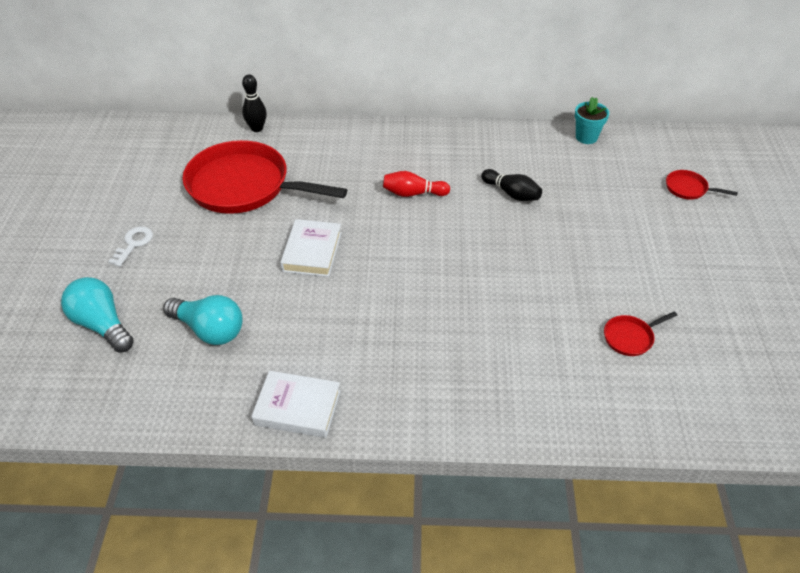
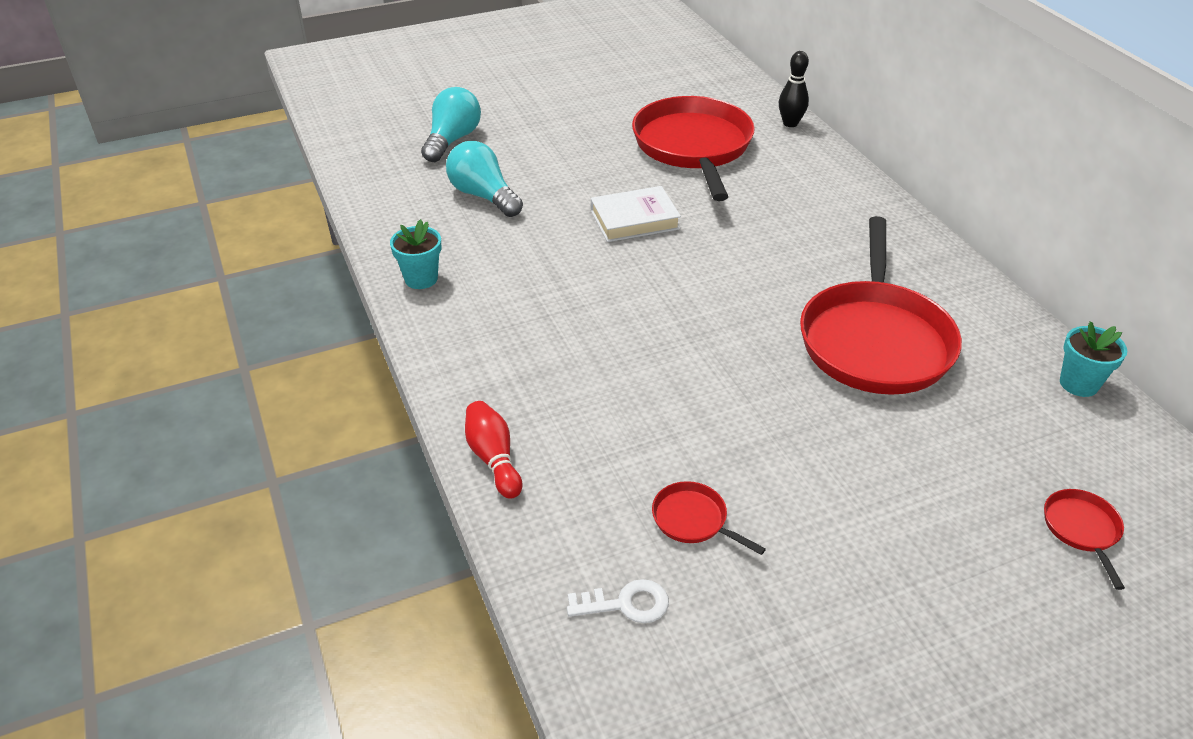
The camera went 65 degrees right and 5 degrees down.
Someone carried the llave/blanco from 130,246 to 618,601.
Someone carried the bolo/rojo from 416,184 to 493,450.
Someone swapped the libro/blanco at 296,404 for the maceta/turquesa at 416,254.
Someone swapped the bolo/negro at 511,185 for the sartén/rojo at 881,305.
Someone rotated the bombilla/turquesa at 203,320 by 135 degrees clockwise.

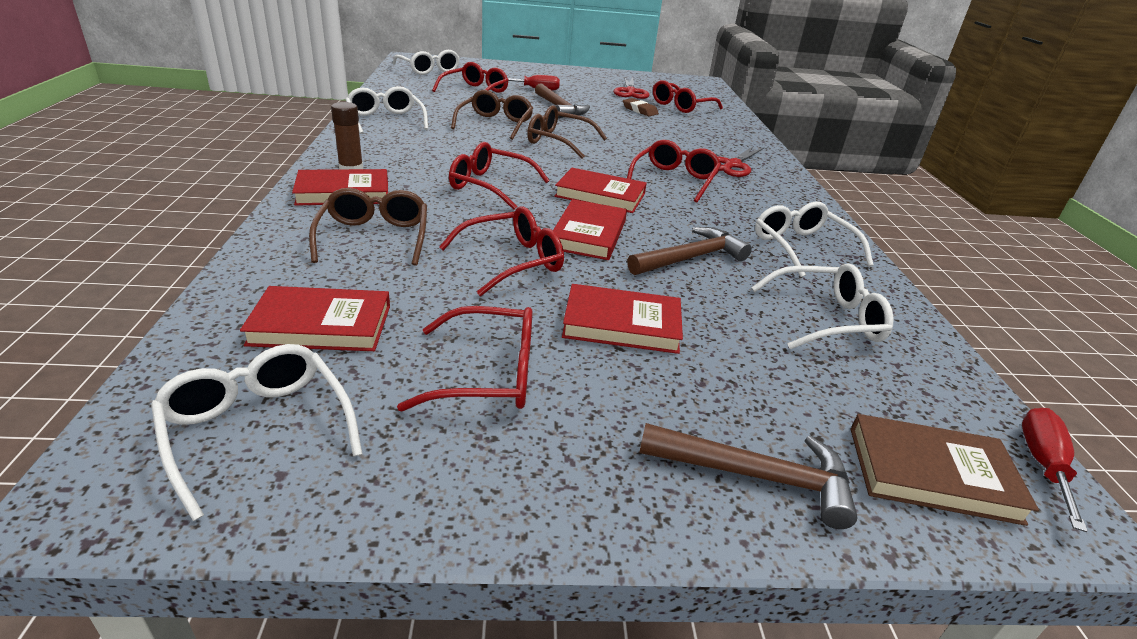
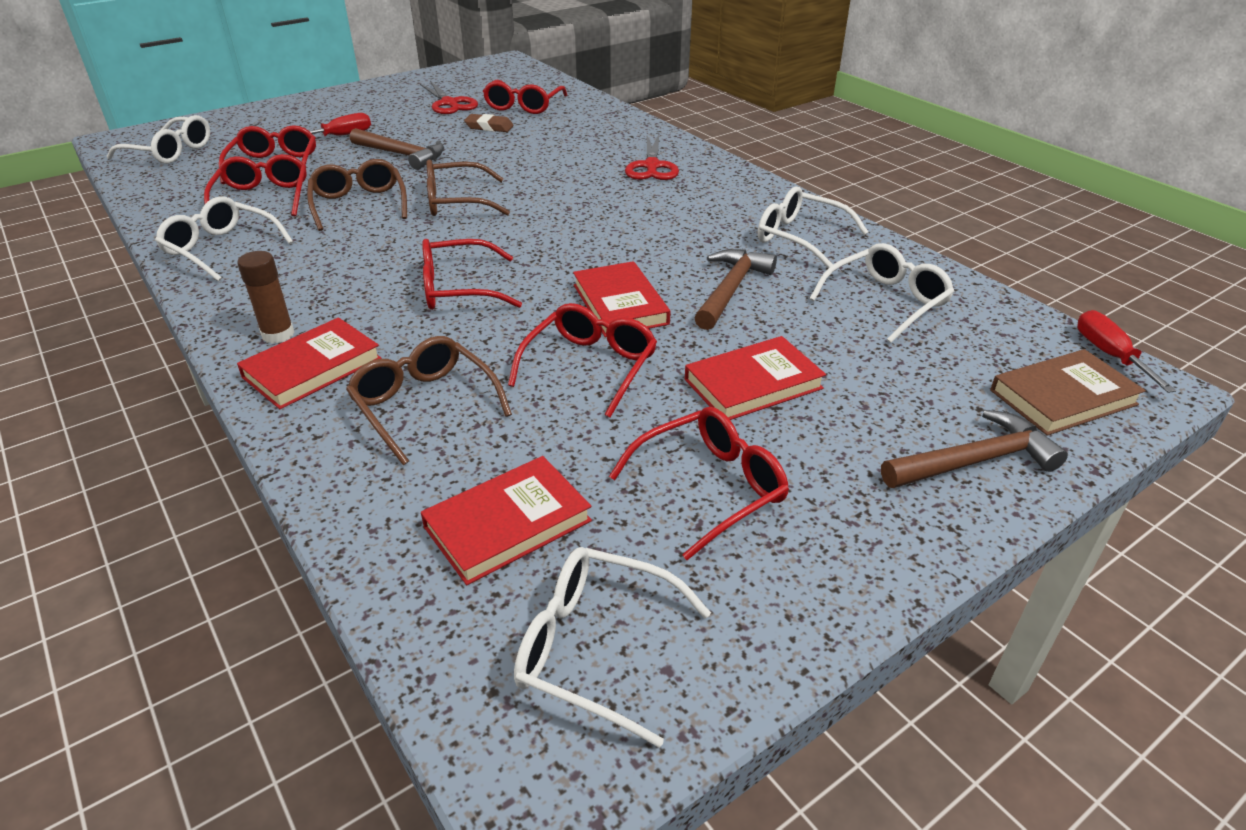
The camera went 30 degrees left and 5 degrees up.
Someone took away the libro/rojo at 601,190.
Someone carried the gafas/rojo from 674,171 to 255,185.

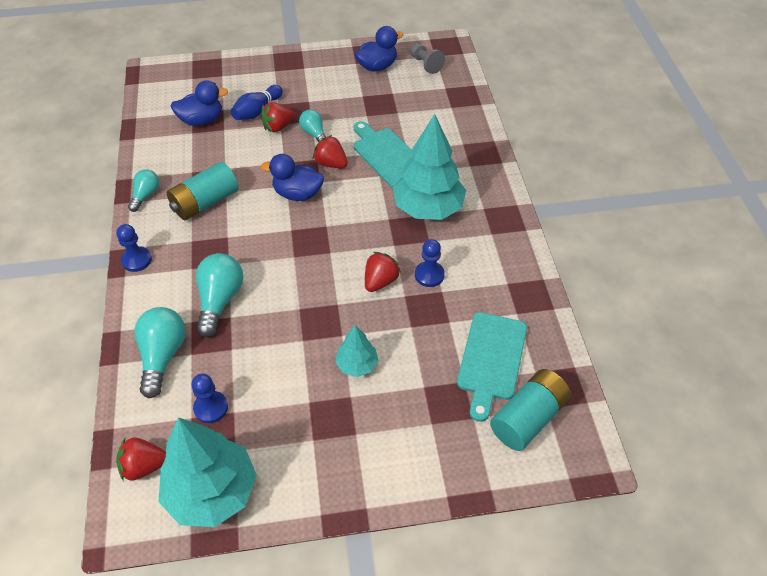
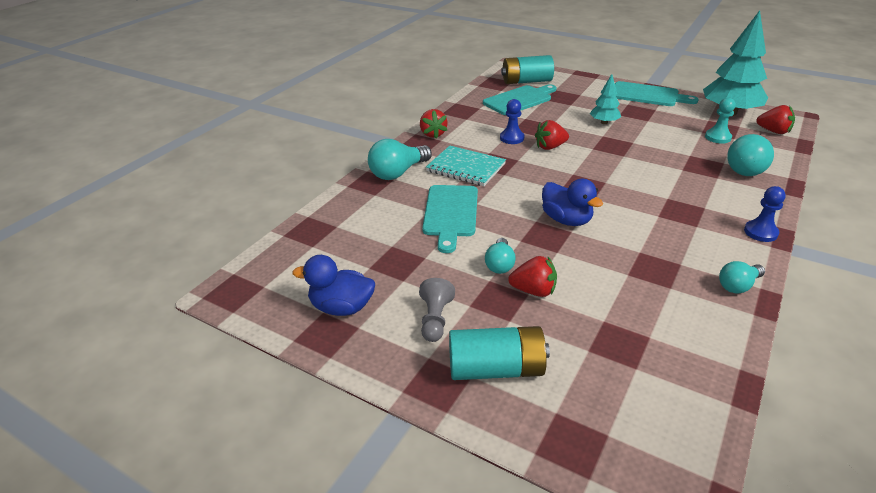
The camera went 140 degrees left and 15 degrees down.
Someone took away the pato/azul at 199,103.
Someone took away the bolo/azul at 257,102.
Someone put down the tabla de cortar/turquesa at 657,93.
Someone carried the pila/turquesa from 202,191 to 499,353.
Someone carried the bombilla/turquesa from 220,295 to 400,159.
Someone carried the fresa/rojo from 330,151 to 434,123.
Someone carried the peón/gris from 427,58 to 437,310.
Someone swapped the árbol/turquesa at 429,167 for the cuaderno/turquesa at 466,165.
Someone repainted the peón/azul at 209,398, which became the peón/turquesa at 720,121.

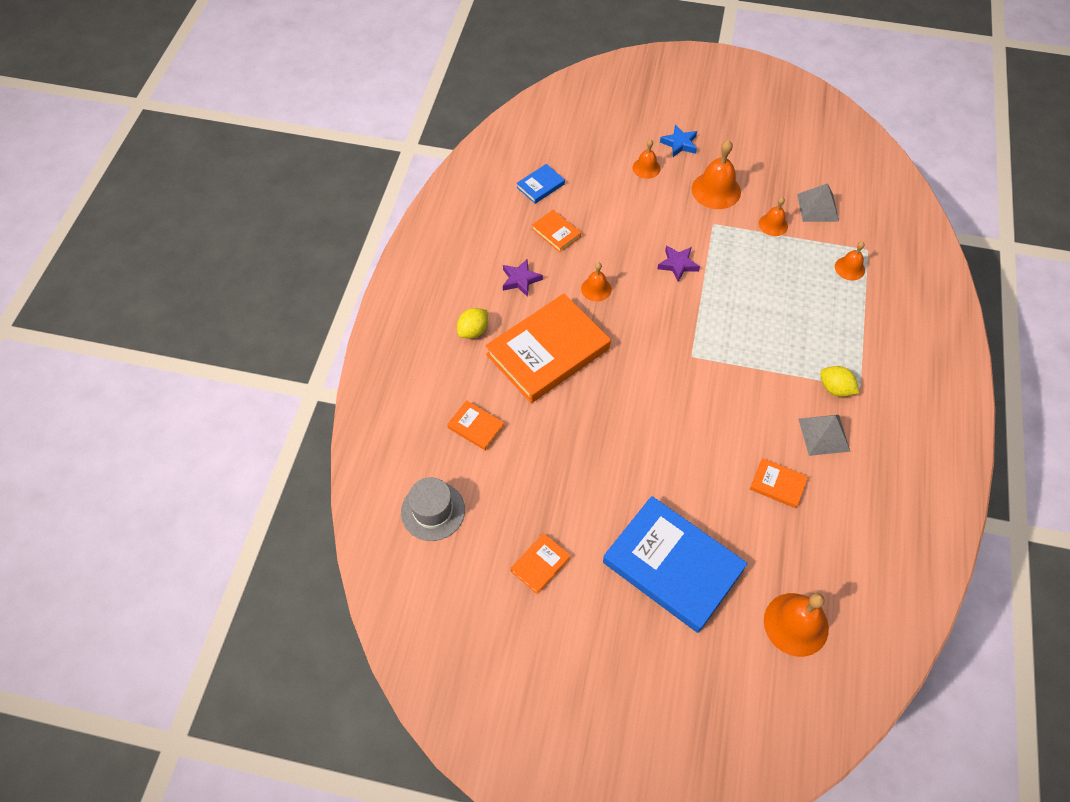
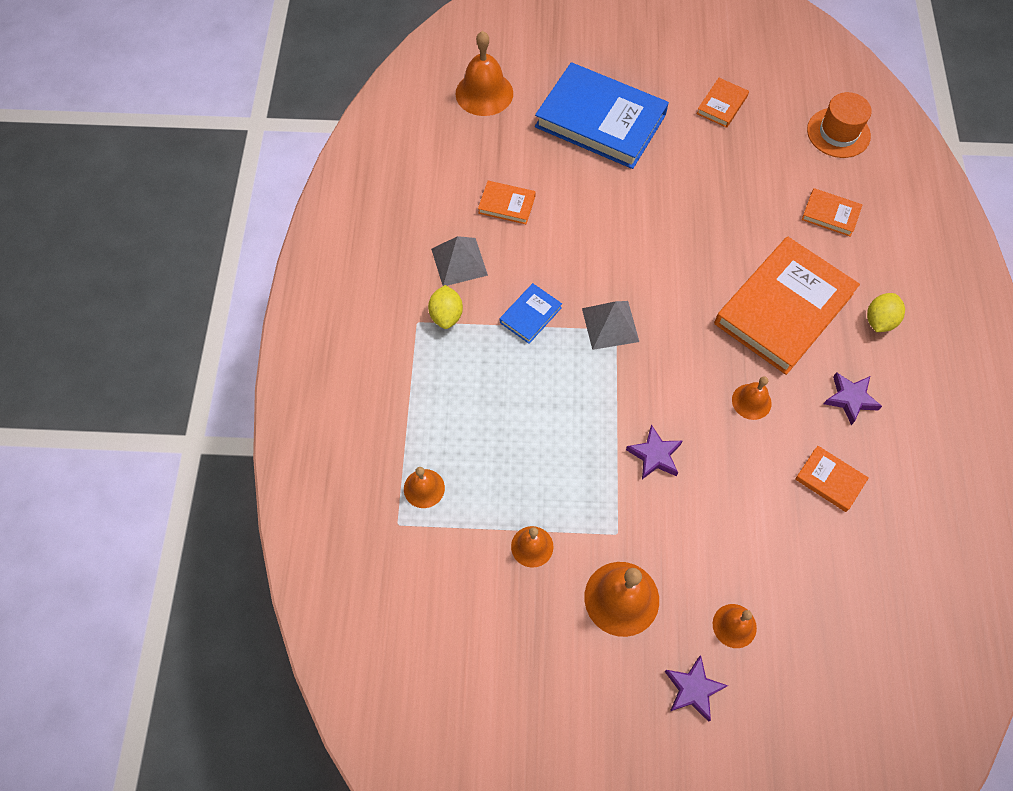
The camera went 170 degrees right and 5 degrees up.
Someone carried the libro/azul from 541,184 to 531,313.
Someone carried the pirámide/gris from 818,202 to 610,325.
Someone repainted the sombrero/gris at 433,509, which became the sombrero/naranja at 839,125.
Someone repainted the estrella/azul at 678,141, which became the estrella/morado at 696,688.
Someone rotated the limón/amarillo at 839,381 by 60 degrees clockwise.

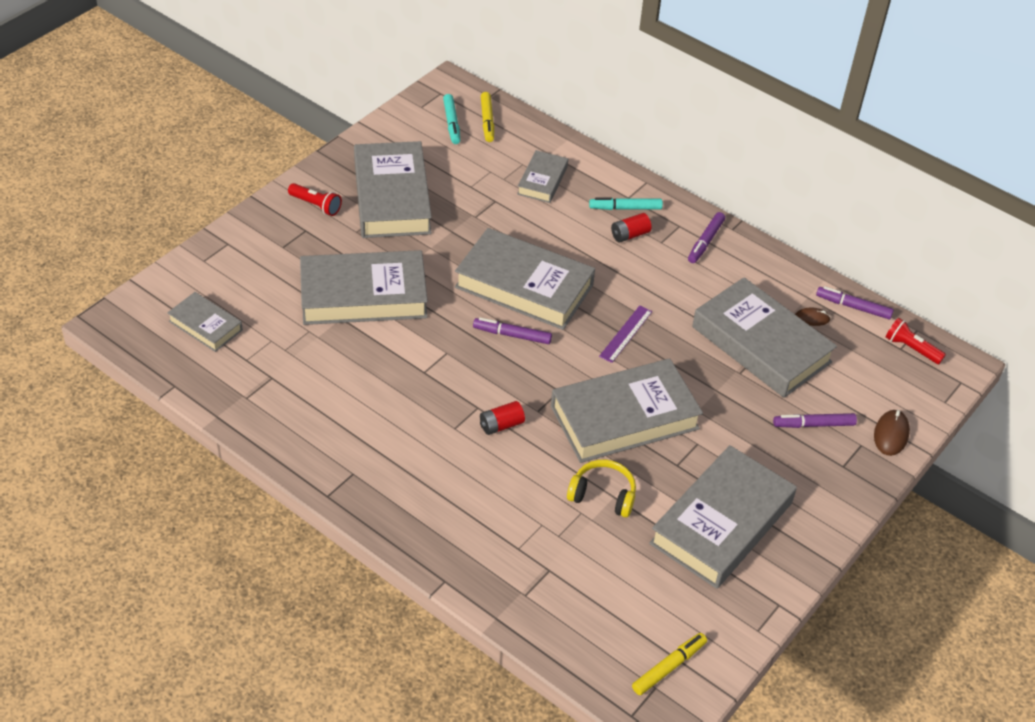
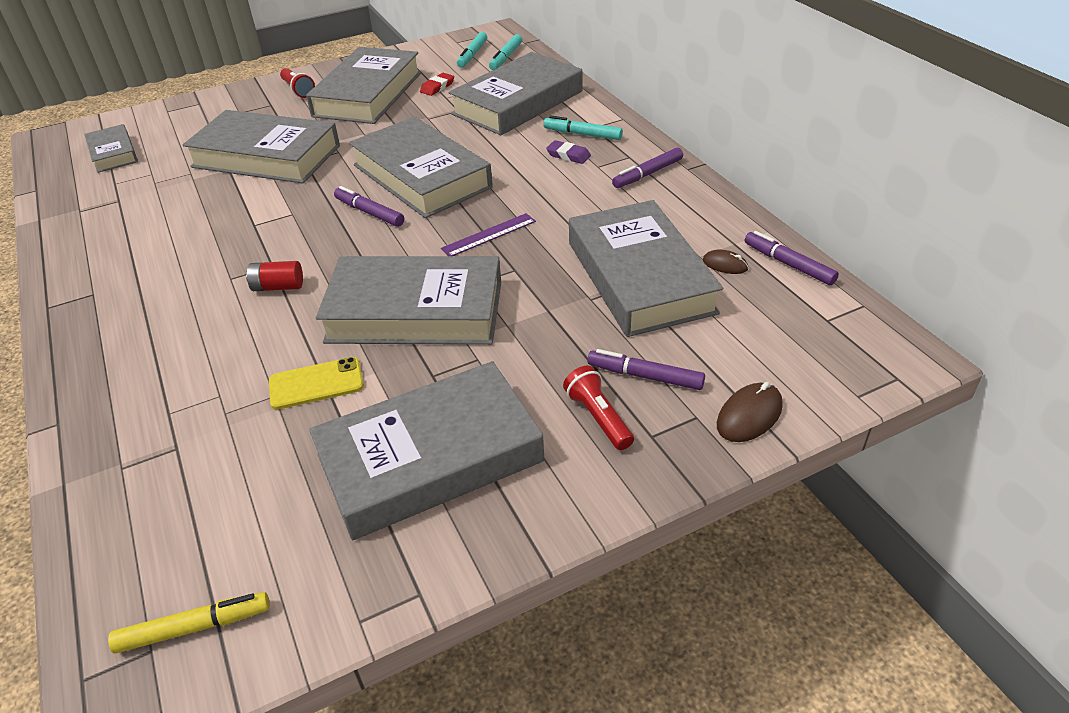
The camera went 30 degrees right and 5 degrees down.
Someone put down the goma de borrar/rojo at 437,84.
Someone carried the lámpara de mano/rojo from 916,341 to 598,408.
Someone swapped the auriculares/amarillo at 601,488 for the móvil/amarillo at 316,383.
Someone swapped the pila/rojo at 631,228 for the goma de borrar/morado at 568,152.
Someone repainted the rotulador/amarillo at 487,117, which became the rotulador/turquesa at 505,52.
Someone scaled the libro/gris at 542,176 by 1.93.

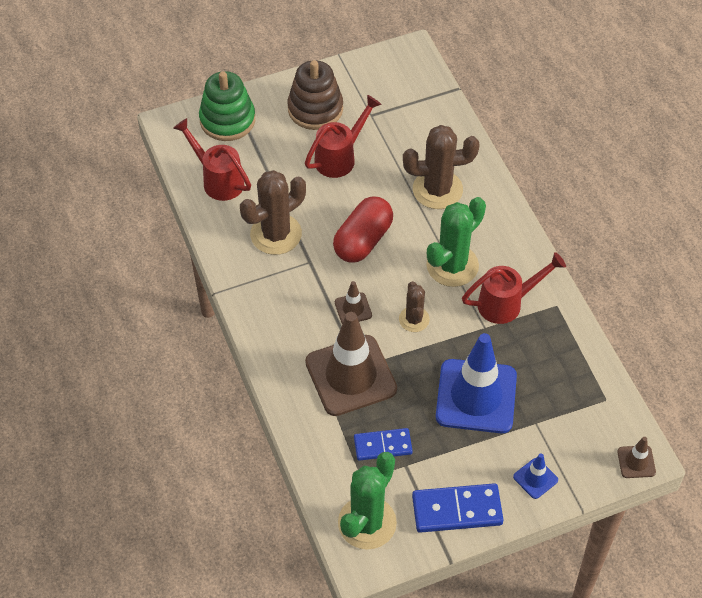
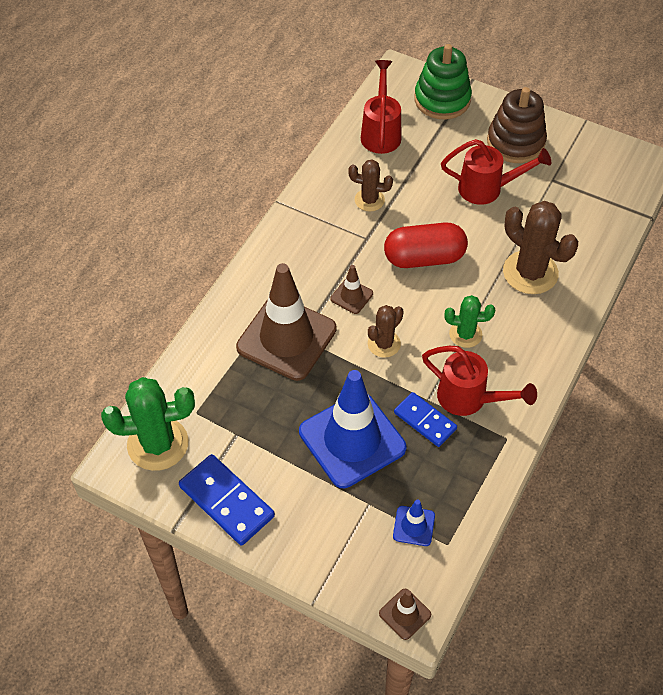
The camera went 50 degrees right and 0 degrees up.
Someone carried the ficha de dominó/azul from 383,444 to 425,419.
Someone carried the cono de tráfico/azul from 535,476 to 414,522.
Someone scaled the cactus/marrón at 273,212 by 0.57.
Someone scaled the cactus/verde at 456,242 by 0.57.

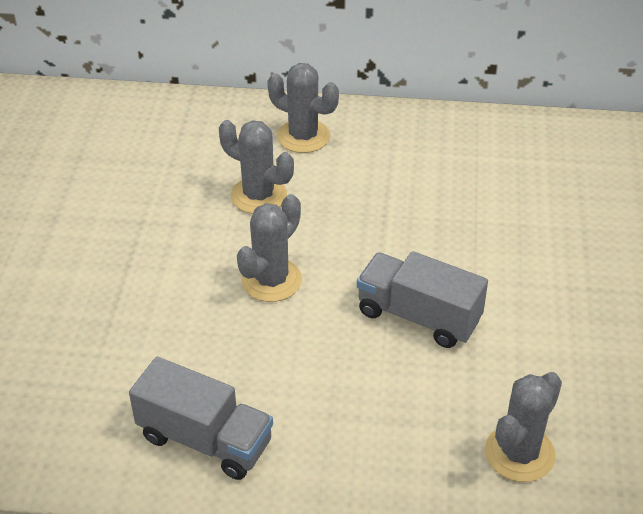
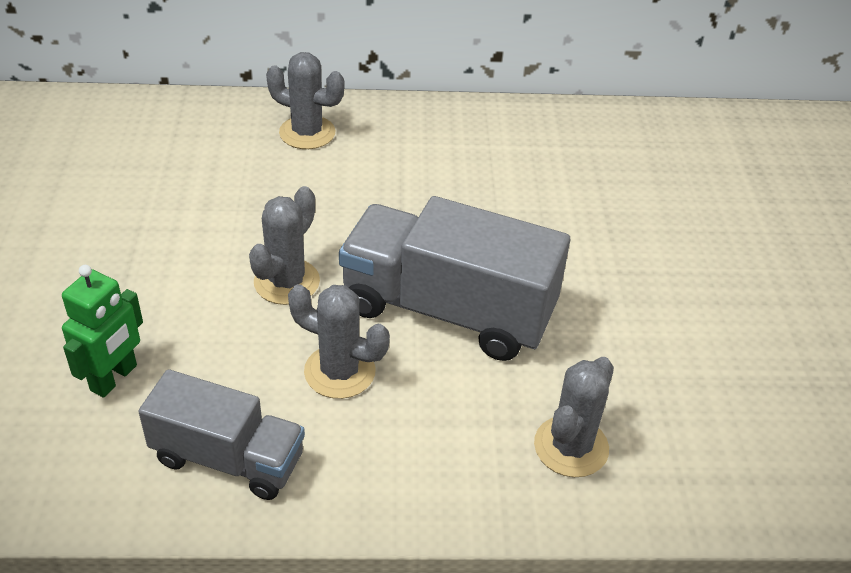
The camera went 10 degrees left and 0 degrees up.
Someone put down the robot/verde at 102,331.
Someone carried the cactus/gris from 256,167 to 339,341.
Someone scaled the camión/gris at 422,299 by 1.61.

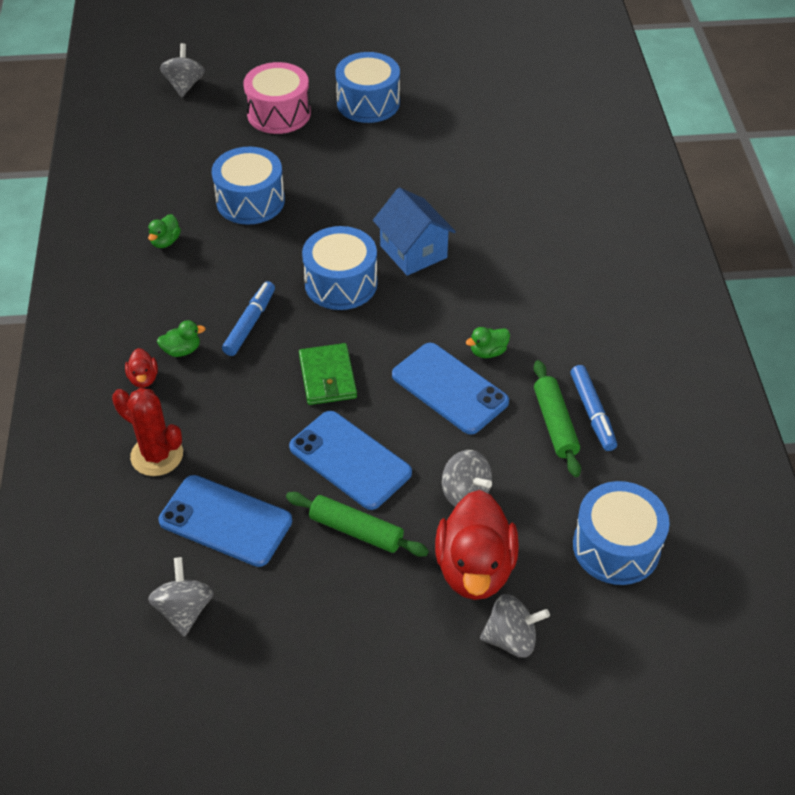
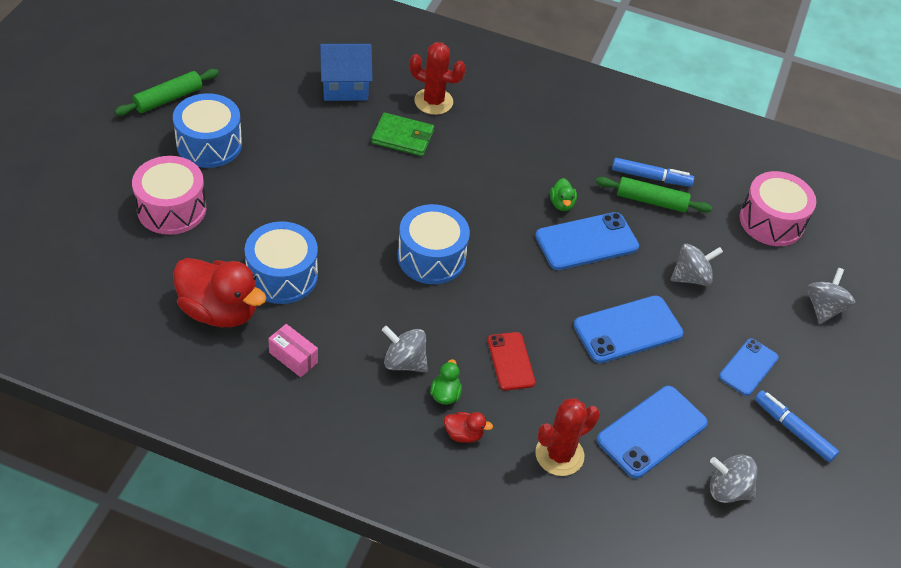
The camera went 70 degrees left and 0 degrees up.
Someone put down the cactus/rojo at 437,78.
Someone put down the móvil/rojo at 511,361.
Someone put down the móvil/azul at 749,367.
Someone carried the peonza/gris from 182,70 to 405,349.
Someone carried the rotulador/azul from 248,318 to 797,426.
Someone carried the rodillo/verde from 357,524 to 167,92.
Someone carried the cartera/verde from 328,374 to 402,134.
Someone carried the casa/azul from 414,231 to 346,72.
Someone carried the pato/rojo from 477,545 to 219,292.
Someone swapped the pato/verde at 164,231 for the caja/rosa at 293,350.
Someone repainted the tambor/azul at 621,533, which became the tambor/rosa at 778,208.

